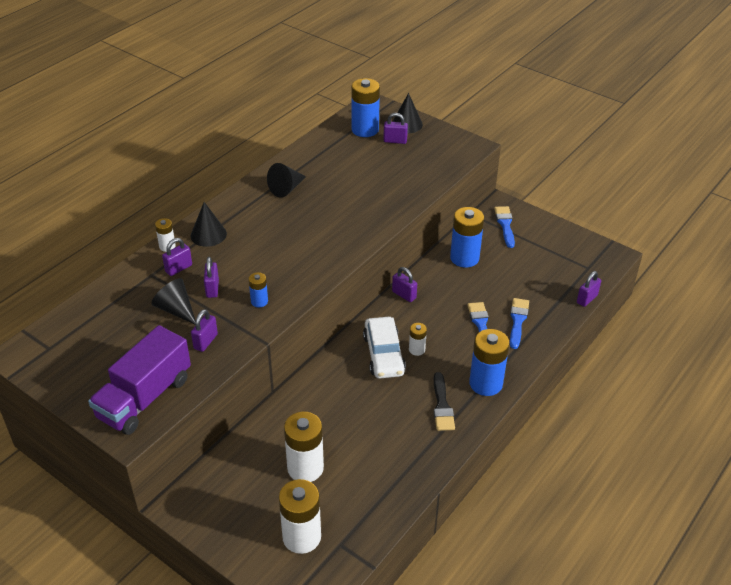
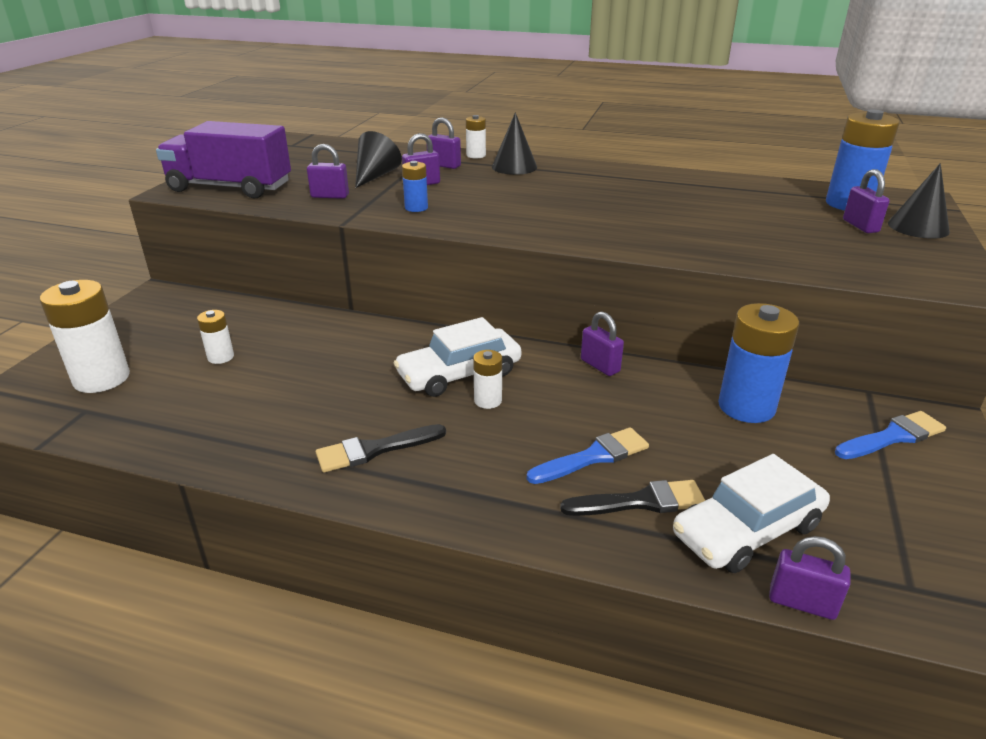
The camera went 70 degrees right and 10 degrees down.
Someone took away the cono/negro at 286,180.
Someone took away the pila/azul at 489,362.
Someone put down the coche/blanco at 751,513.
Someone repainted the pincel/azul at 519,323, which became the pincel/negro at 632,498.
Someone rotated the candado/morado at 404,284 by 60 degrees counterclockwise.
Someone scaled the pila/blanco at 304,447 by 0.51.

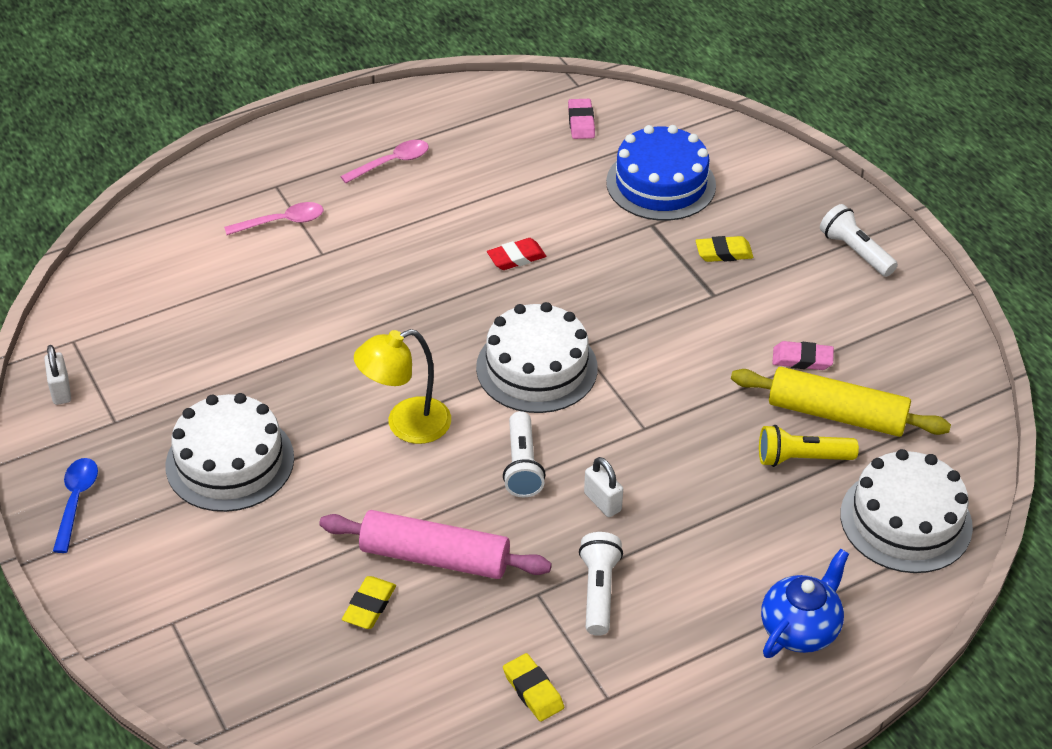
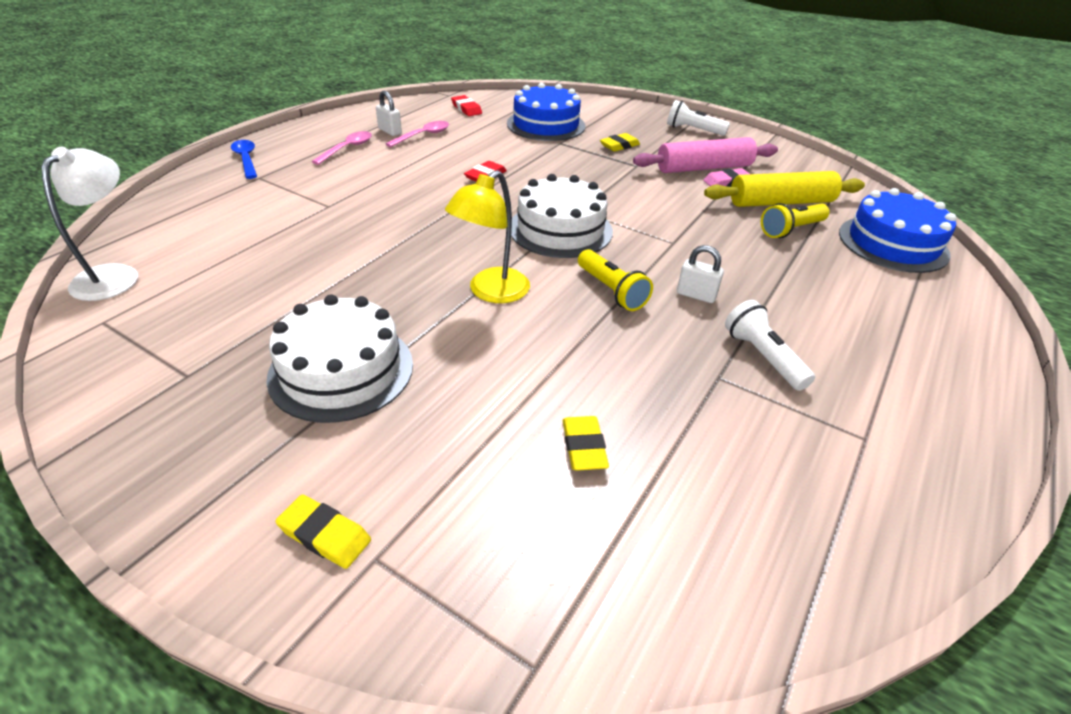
The camera went 30 degrees left and 5 degrees down.
Someone took away the tetera/azul at 805,603.
Someone put down the lámpara/blanco at 89,224.
Someone carried the candado/blanco from 57,375 to 389,113.
Someone carried the cuchara/azul from 75,505 to 244,159.
Someone carried the cuchara/rosa from 273,218 to 417,134.
Someone carried the rodillo/rosa from 435,544 to 705,155.
Someone carried the goma de borrar/amarillo from 533,687 to 323,532.
Someone repainted the lámpara de mano/blanco at 524,454, which became the lámpara de mano/amarillo at 615,280.
Someone repainted the goma de borrar/rosa at 581,119, which became the goma de borrar/rojo at 466,105.
Someone repainted the tarta/blanco at 906,511, which became the tarta/azul at 897,230.

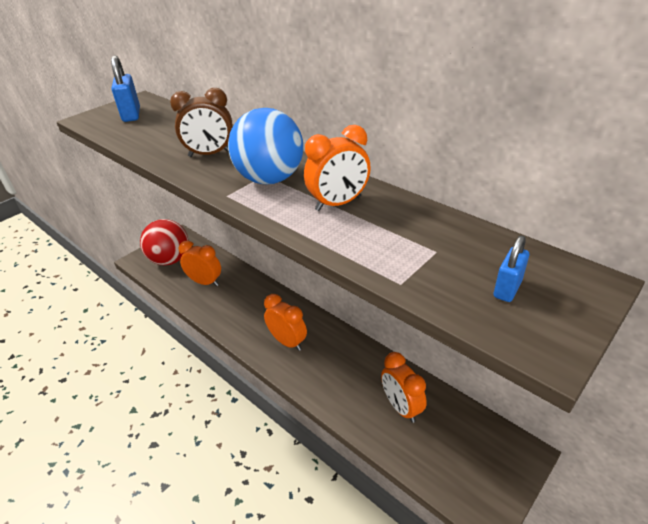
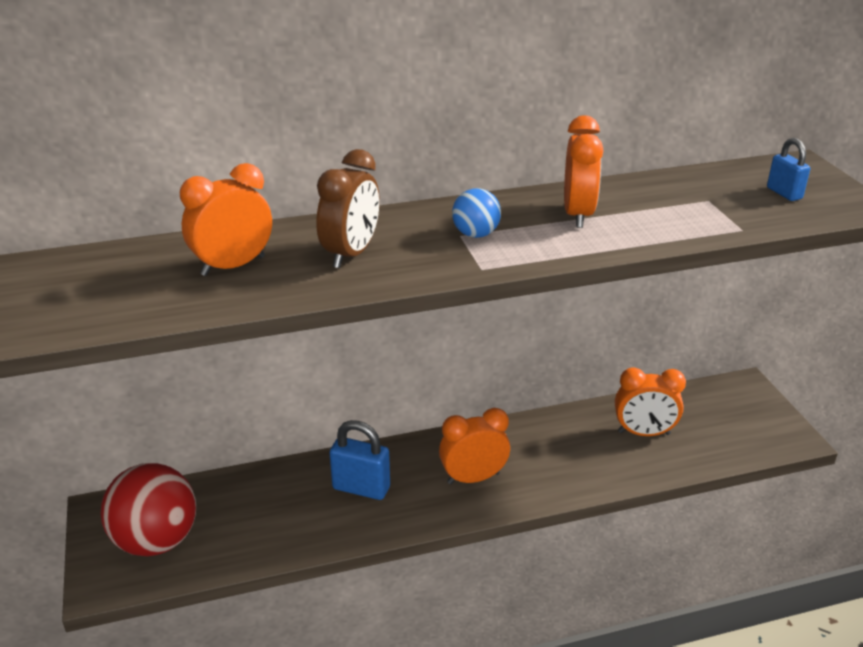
The camera went 60 degrees left and 5 degrees down.
Someone carried the candado/azul from 125,88 to 360,460.
Someone carried the despertador/naranja from 199,263 to 226,219.
Someone scaled the pelota/azul at 265,146 by 0.49.

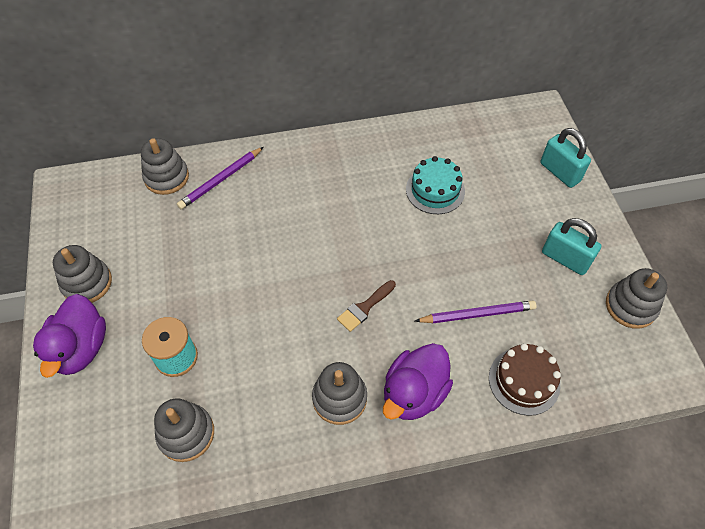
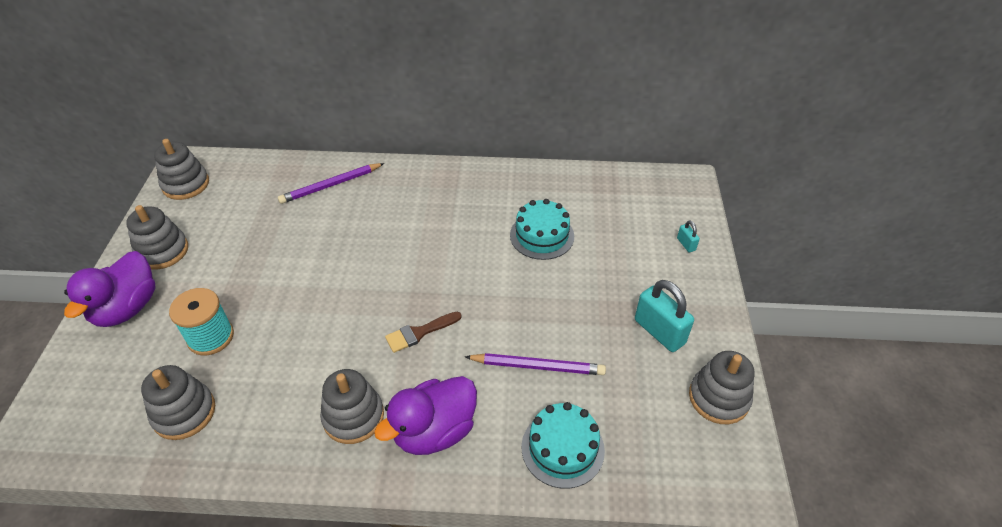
The camera went 15 degrees right and 10 degrees down.
Someone carried the juguete apilable/gris from 165,166 to 181,169.
Someone repainted the tarta/marrón at 525,379, which became the tarta/turquesa at 563,445.
Someone scaled the candado/turquesa at 565,158 by 0.47.

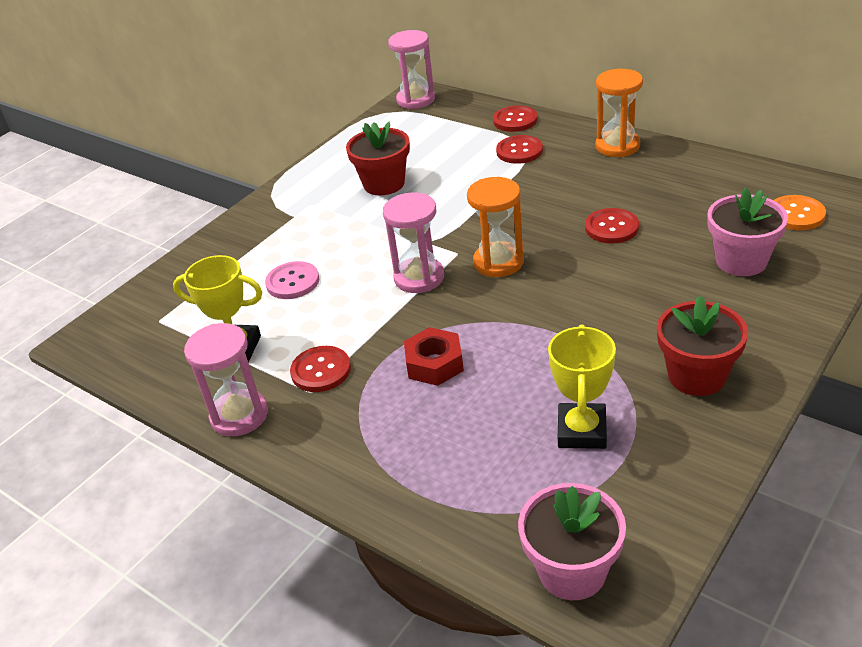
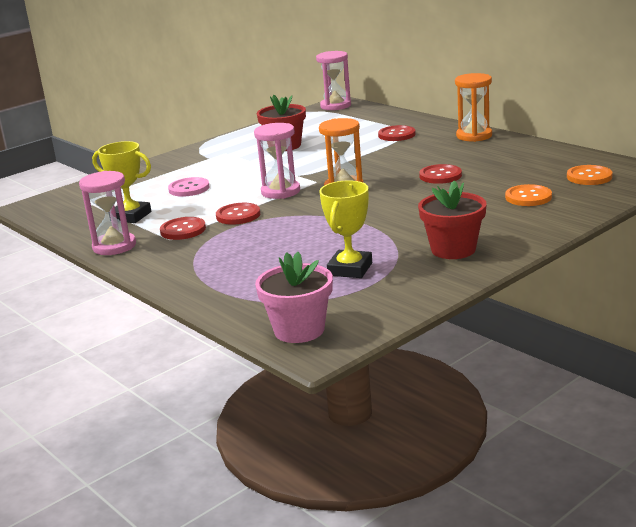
The camera went 10 degrees right and 15 degrees down.
Someone took away the tuerca/rojo at 434,356.
Someone carried the botón/rojo from 515,118 to 238,214.
Someone swapped the maceta/rosa at 747,232 for the botón/naranja at 528,195.

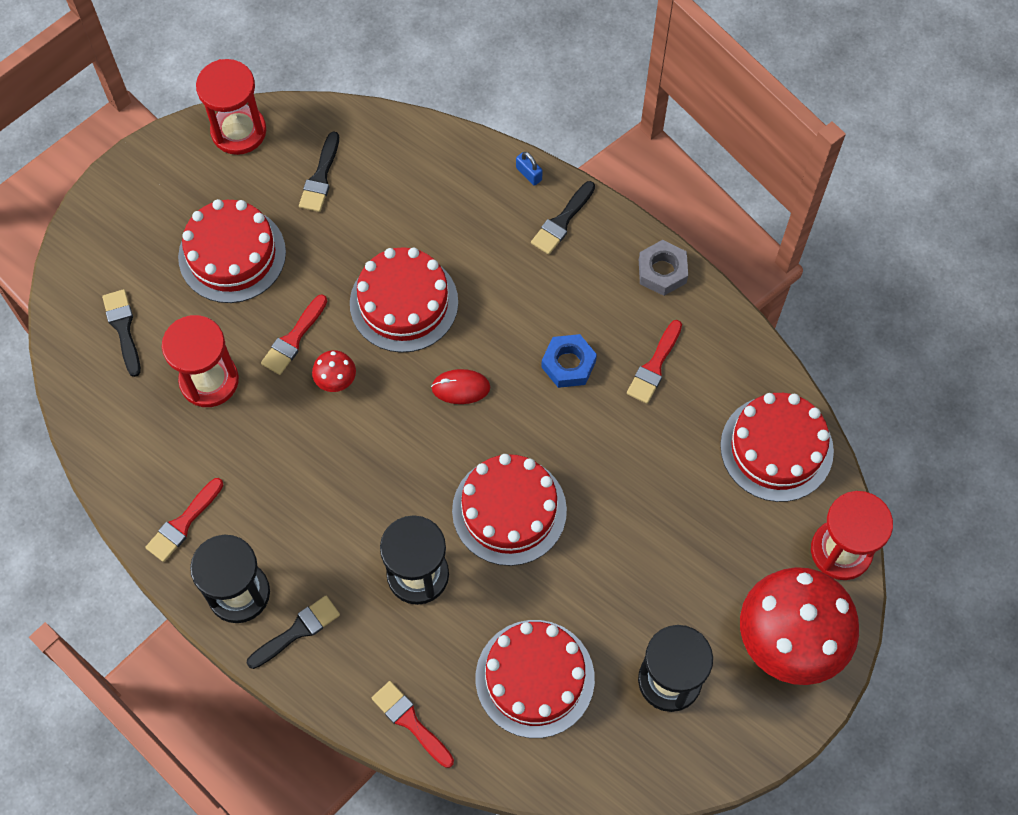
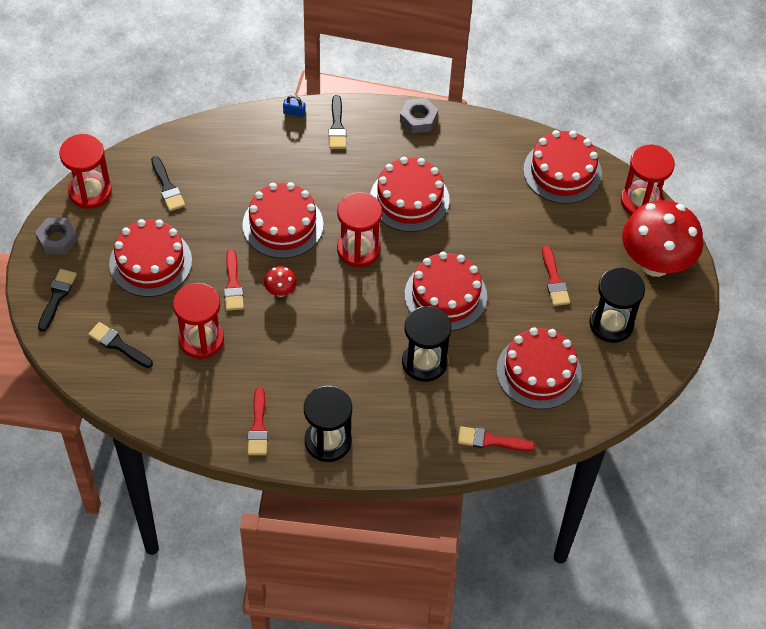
The camera went 40 degrees left and 10 degrees down.
Someone put down the tuerca/gris at 56,236.
Someone carried the pincel/negro from 293,632 to 57,300.
Someone carried the pincel/rojo from 654,362 to 556,275.
Someone swapped the ratón/rojo at 460,386 for the reloj de arena/rojo at 359,229.
Someone swapped the tuerca/azul at 569,361 for the tarta/rojo at 410,194.

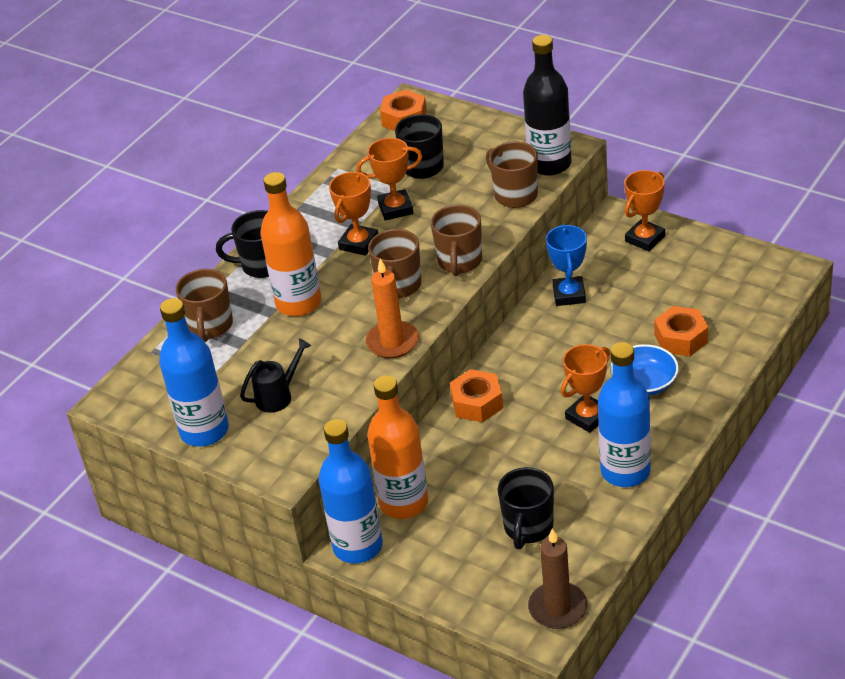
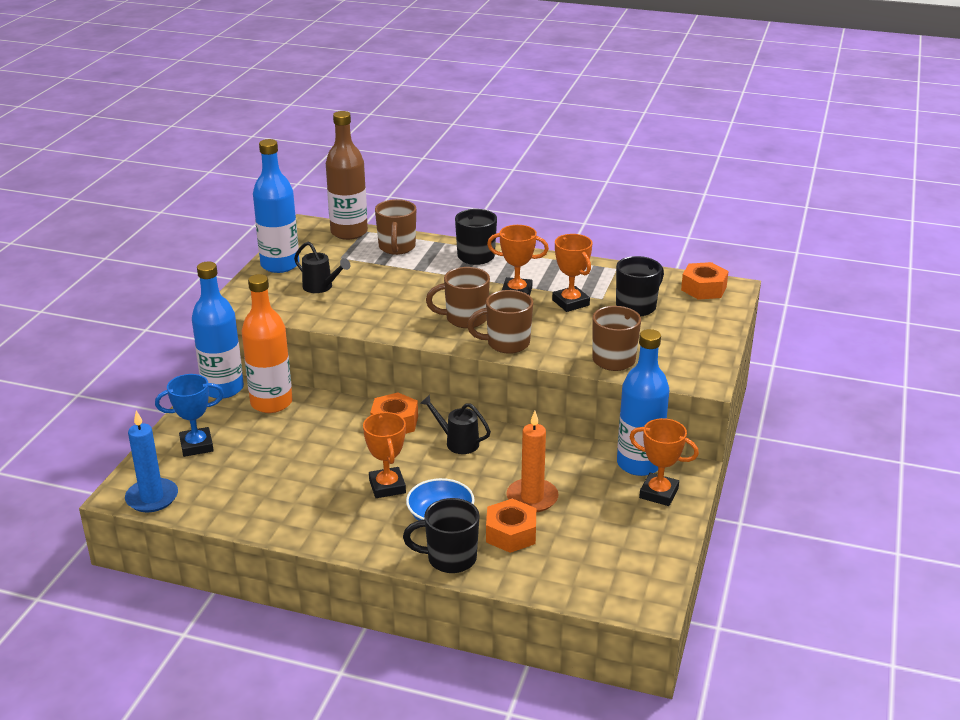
The camera went 70 degrees right and 10 degrees down.
Someone took away the botella/naranja at 290,244.
Someone took away the botella/negro at 547,105.
Someone put down the botella/marrón at 347,175.
Someone put down the regadera/negro at 455,424.
Someone carried the vela/naranja from 392,308 to 532,461.
Someone carried the taza/negro from 525,508 to 441,535.
Someone carried the trofeo/azul from 566,265 to 189,415.
Someone carried the botella/azul from 624,414 to 643,402.
Someone repainted the vela/marrón at 558,578, which became the vela/azul at 151,461.
Someone rotated the taza/marrón at 204,305 by 75 degrees counterclockwise.
Someone rotated the trofeo/naranja at 585,388 by 45 degrees clockwise.

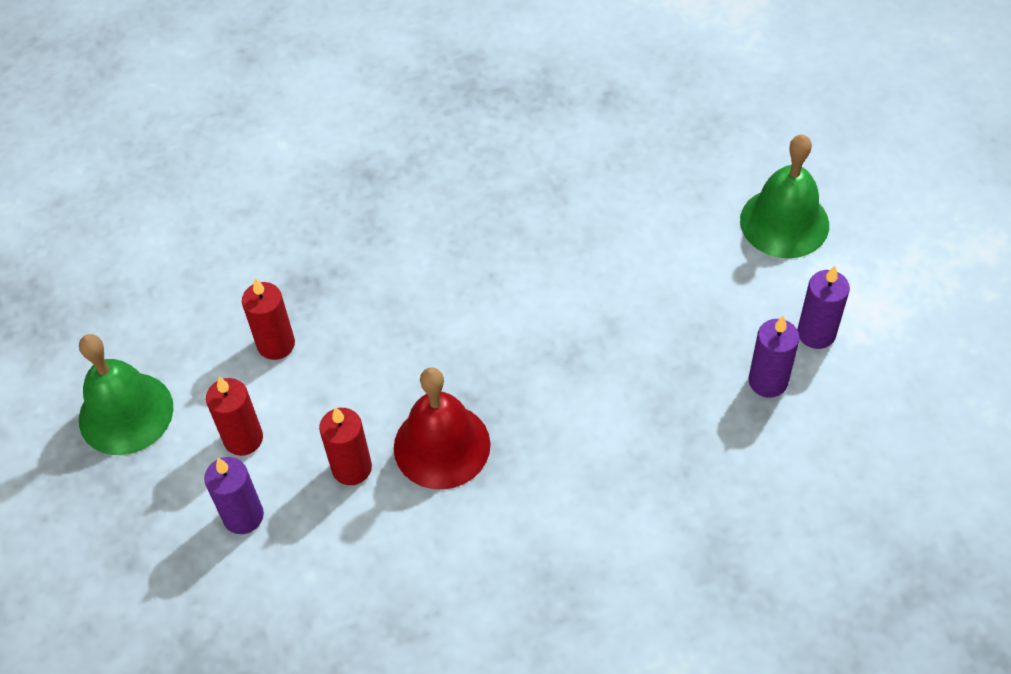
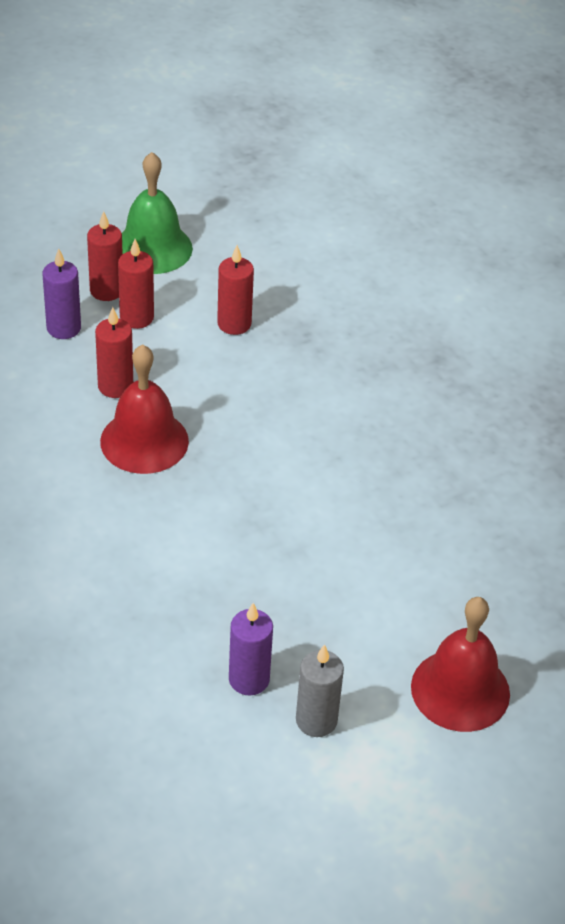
The camera went 75 degrees right and 10 degrees down.
Someone put down the vela/rojo at 105,256.
Someone repainted the campana/verde at 784,196, which became the campana/rojo at 460,664.
Someone repainted the vela/morado at 823,307, which became the vela/gris at 320,690.

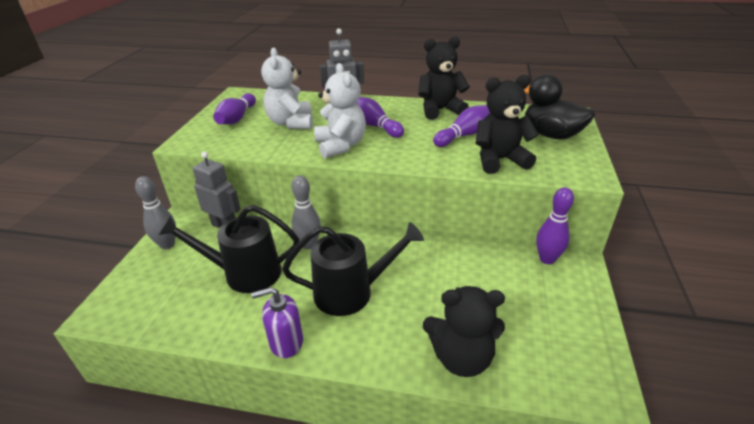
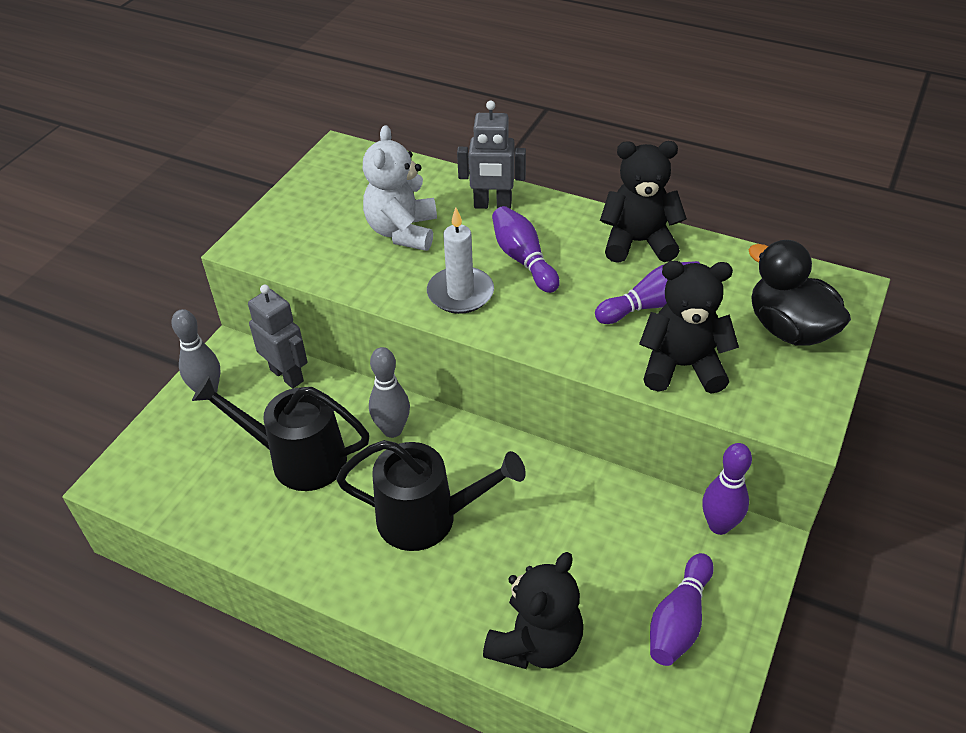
The camera went 15 degrees right and 10 degrees up.
Someone took away the dispensador de jabón/morado at 277,322.
Someone carried the bolo/morado from 234,109 to 682,609.
Someone swapped the osito/blanco at 340,110 for the vela/blanco at 460,261.
Someone rotated the osito/negro at 464,331 by 75 degrees counterclockwise.

